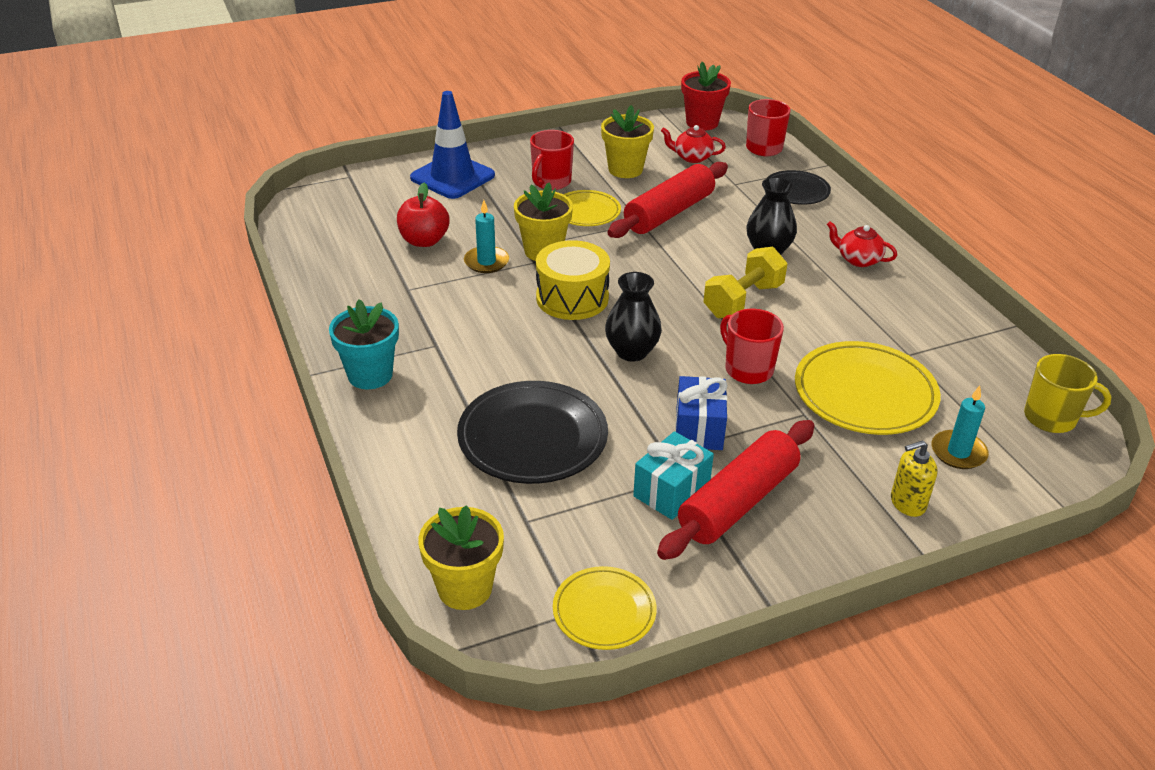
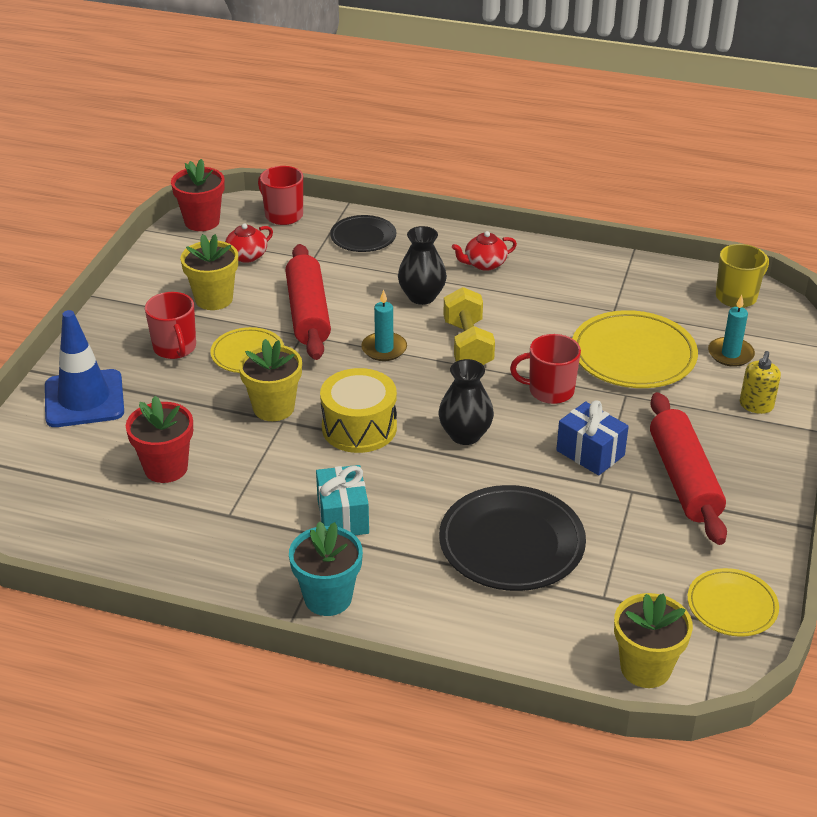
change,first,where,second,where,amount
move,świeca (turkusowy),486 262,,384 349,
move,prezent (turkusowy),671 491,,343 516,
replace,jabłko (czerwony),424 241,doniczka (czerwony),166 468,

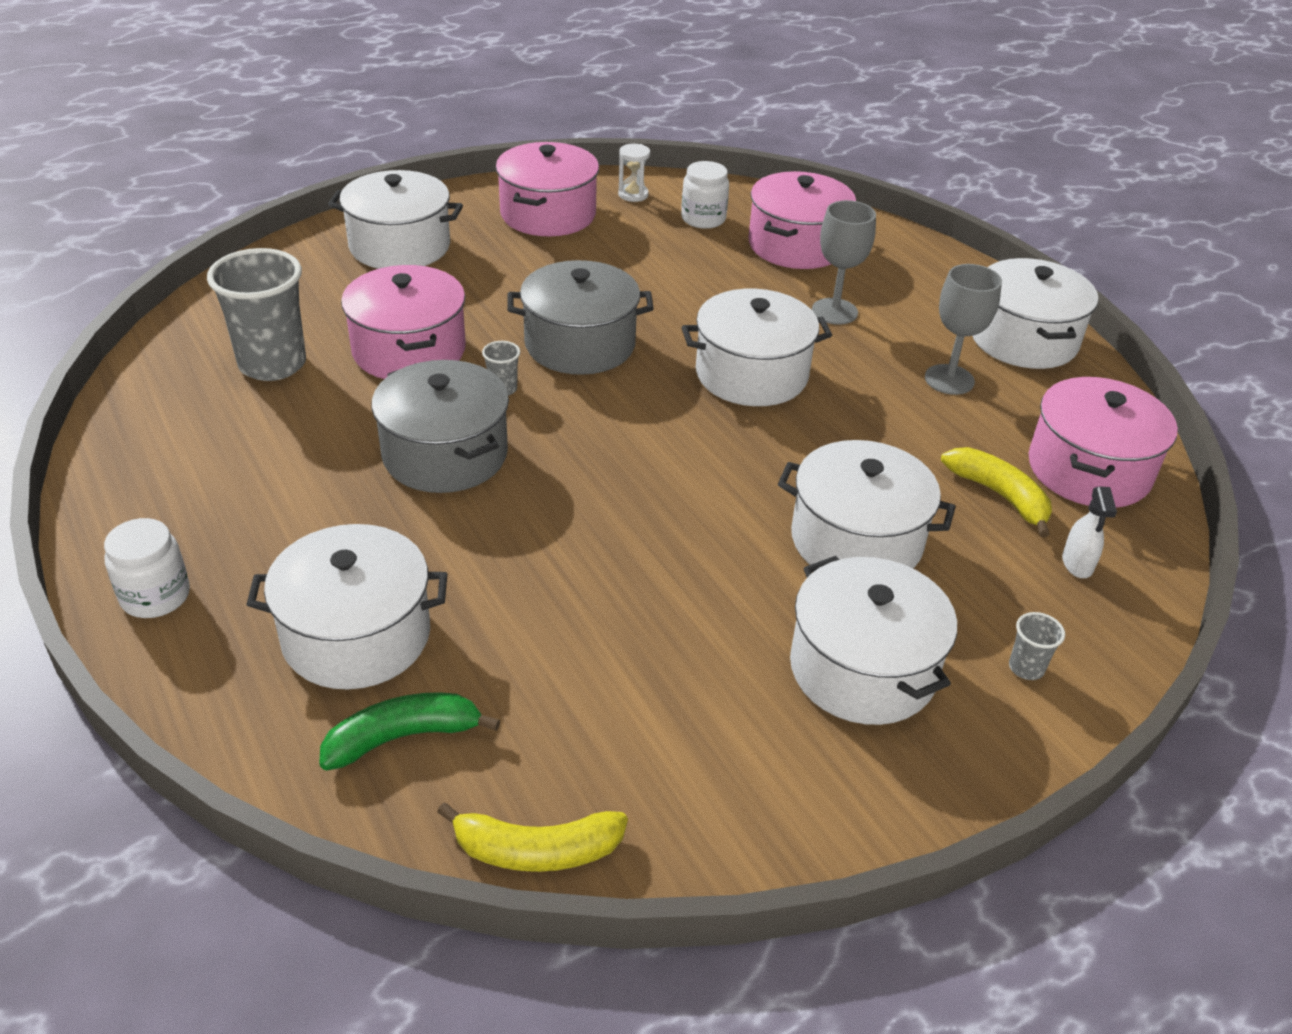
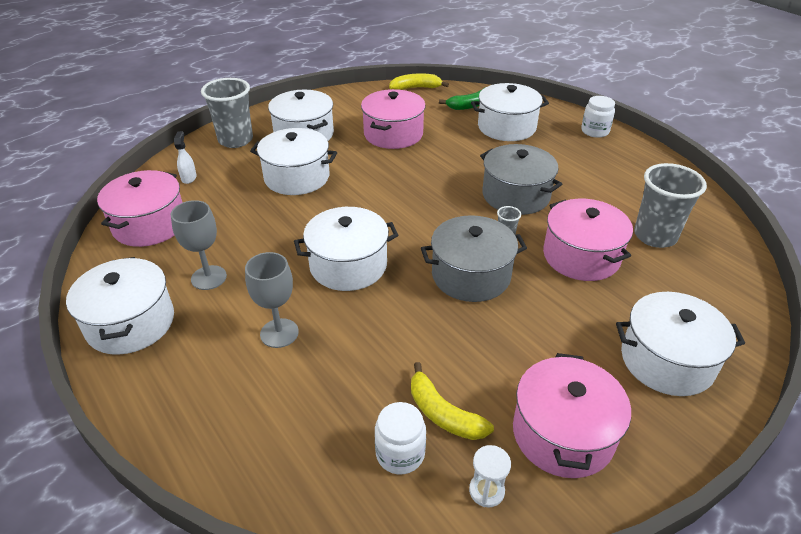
change,first,where,second,where,amount
move,garnek (różowy),796 245,,393 134,
move,banan (żółty),999 496,,443 413,
resize,szklanka (szary),1026 668,,235 140,x2.36

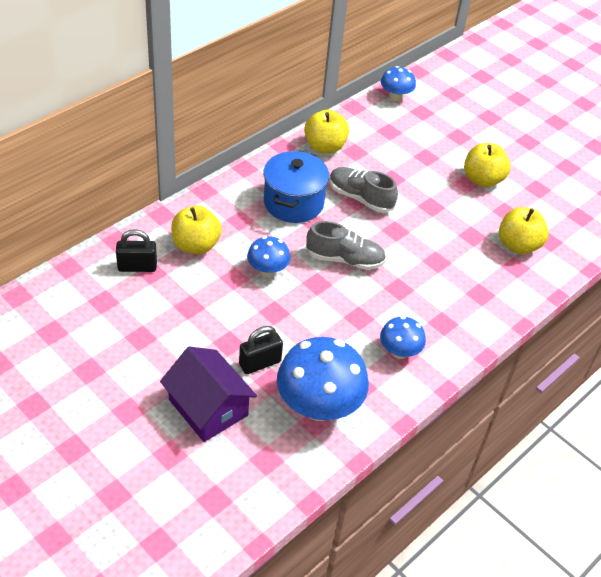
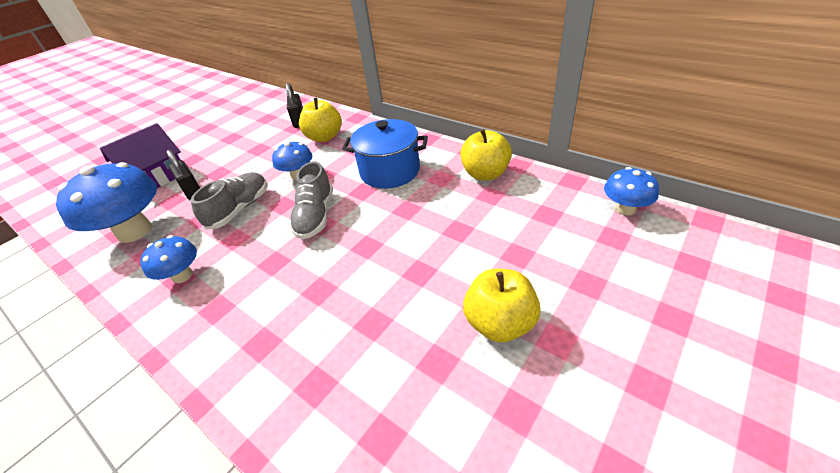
change,first,where,second,where,amount
delete,jabłko (żółty),518 245,,,
move,but (szary),360 198,,239 209,

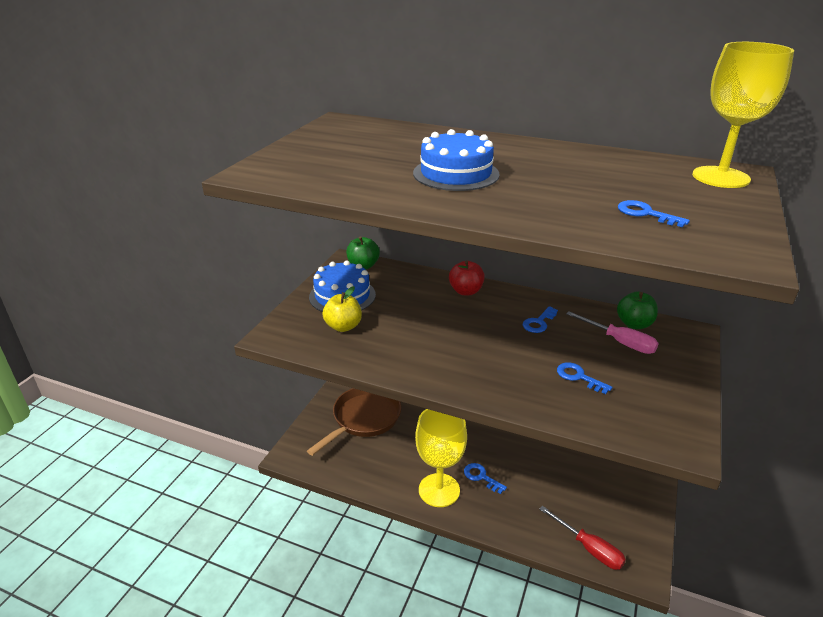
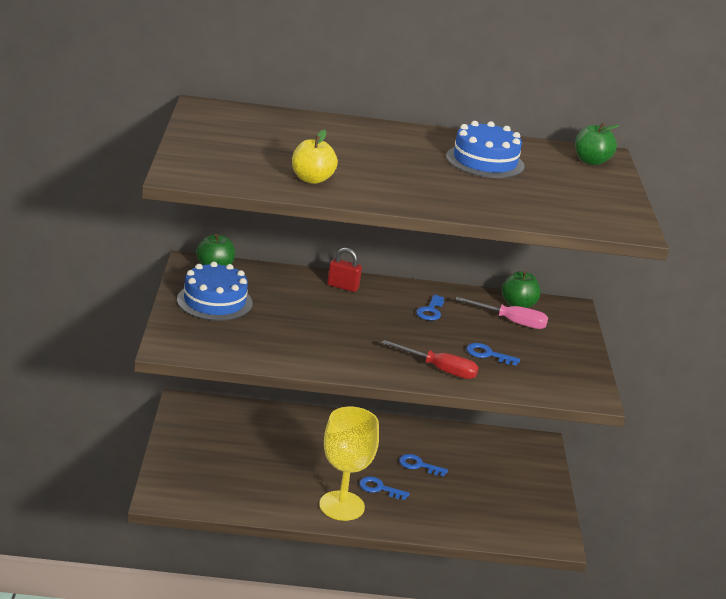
change,first,where,second,where,amount
delete,patelnia (brązowy),363 419,,,
move,jabłko (żółty),343 326,,312 179,
move,tort (niebieski),456 174,,485 161,
move,śrubokręt (czerwony),589 548,,440 369,
move,klucz (niebieski),645 214,,418 465,
replace,jabłko (czerwony),466 291,kłódka (czerwony),343 286,
replace,kielich (żółty),720 177,jabłko (zielony),591 161,

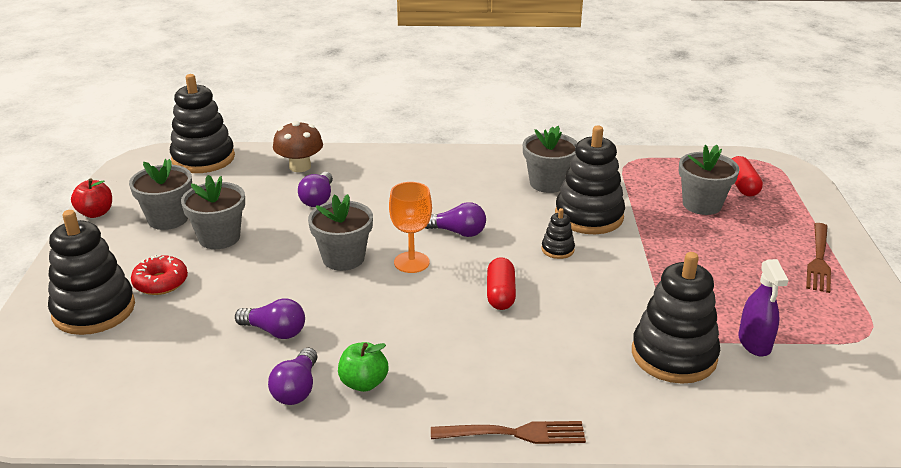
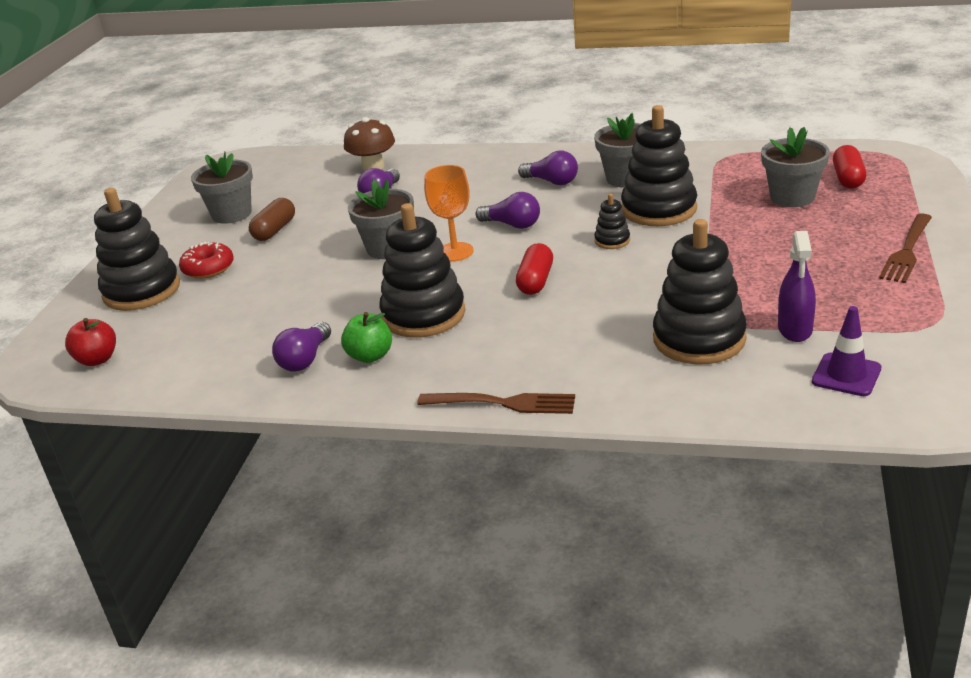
change,first,where,second,where,amount
insert,,,pachołek (fioletowy),846 375,
move,jabłko (czerwony),95 213,,97 359,
move,zabawka nakładanka (czarny),203 158,,423 315,
move,żarówka (fioletowy),275 331,,552 181,
replace,doniczka (szary),219 238,kapsułka (brązowy),274 230,

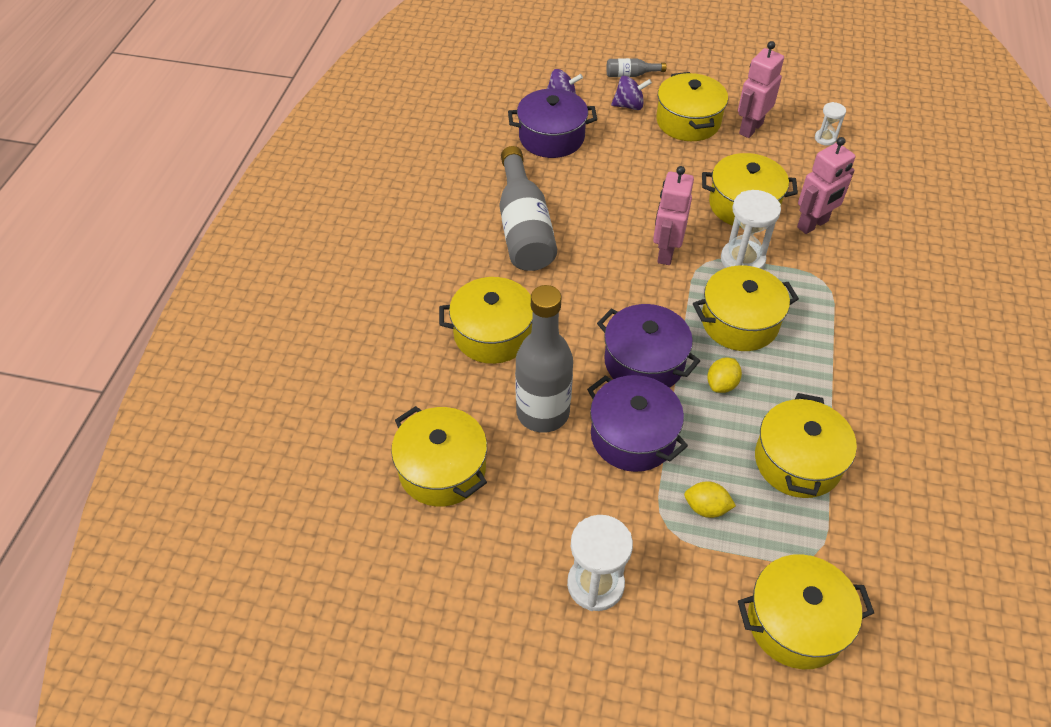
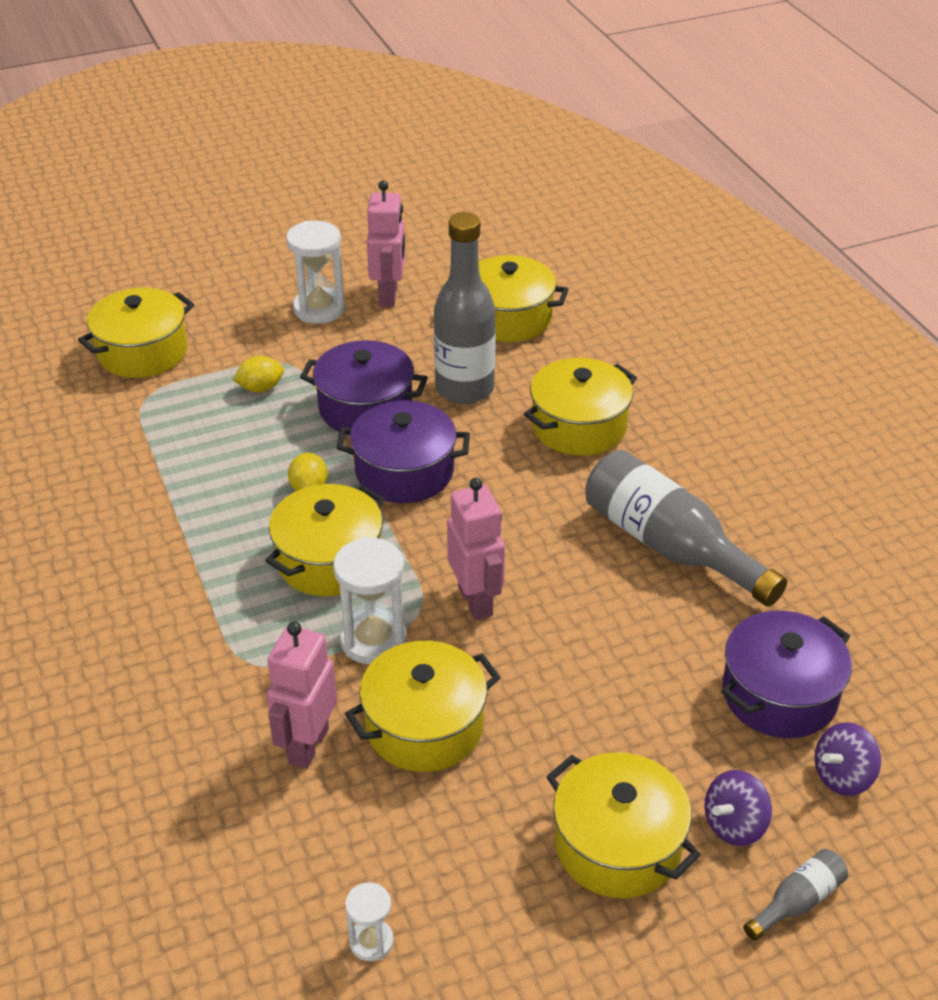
change,first,where,second,where,amount
delete,garnek (żółty),797 461,,,
move,robot (różowy),750 128,,389 295,

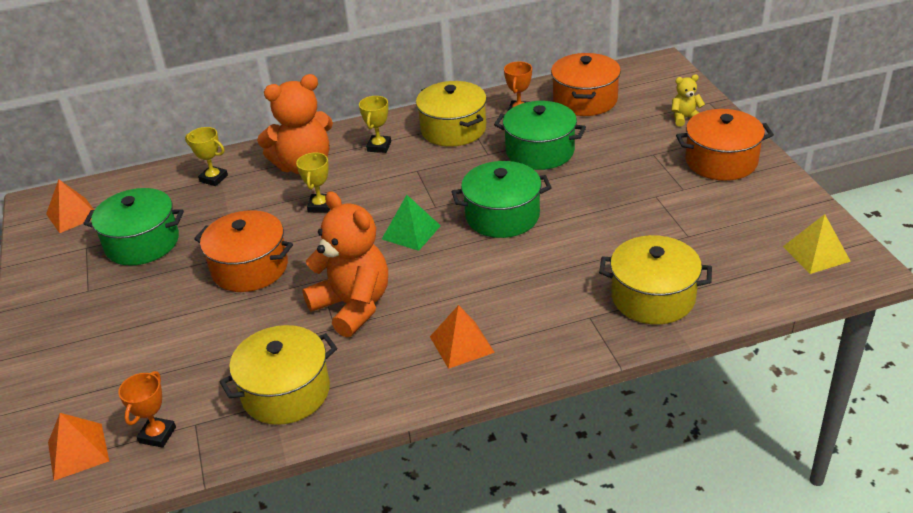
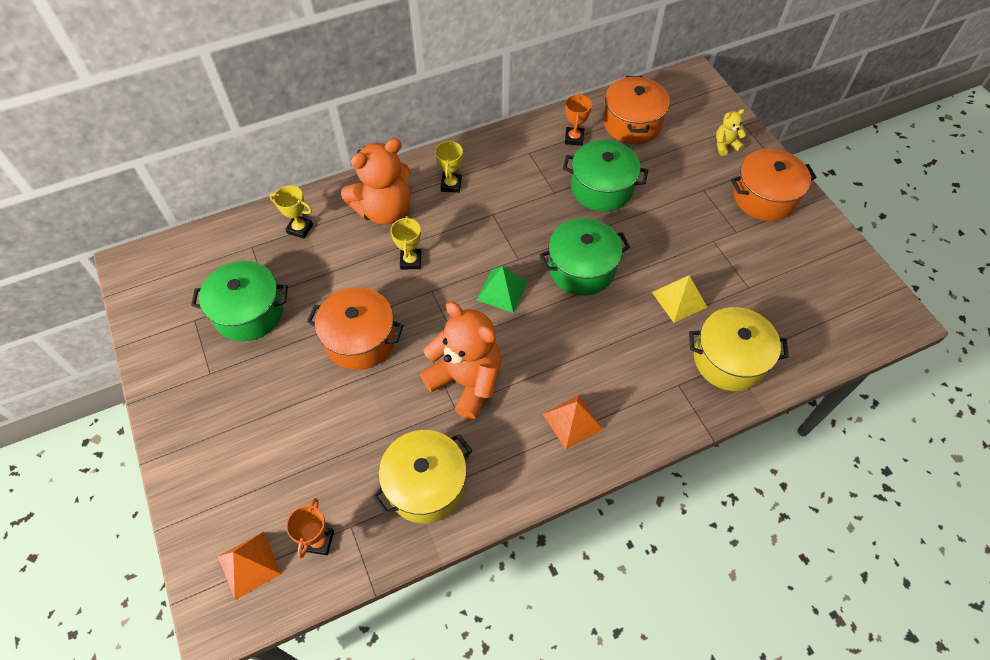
change,first,where,second,where,amount
delete,piramida (pomarańczowy),72 215,,,
delete,garnek (żółty),453 129,,,
move,piramida (żółty),816 254,,679 299,

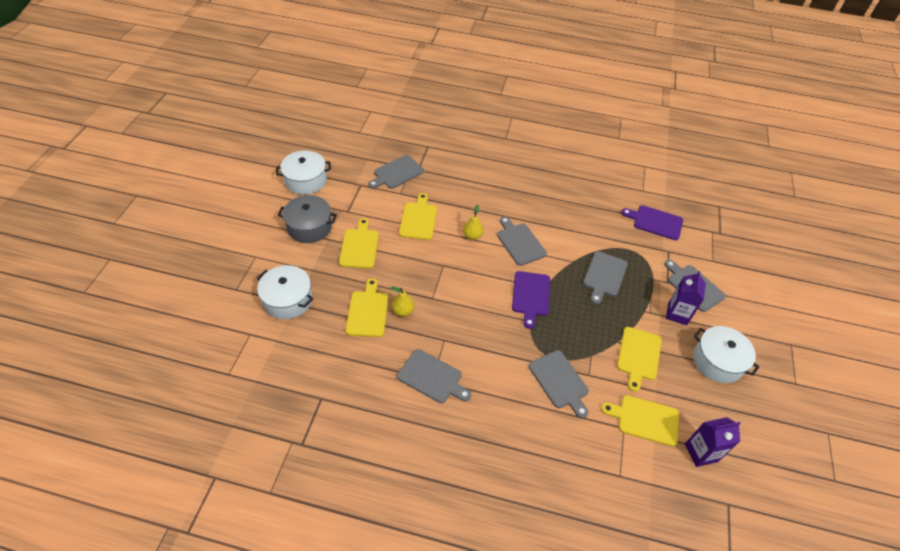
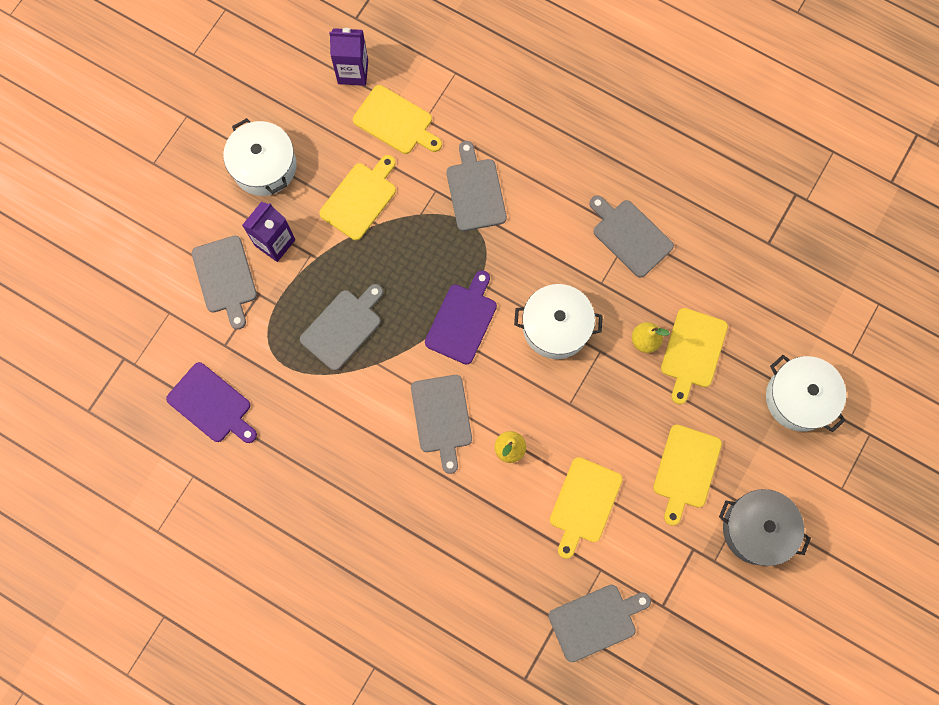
change,first,where,second,where,amount
move,garnek (biały),305 180,,556 327,

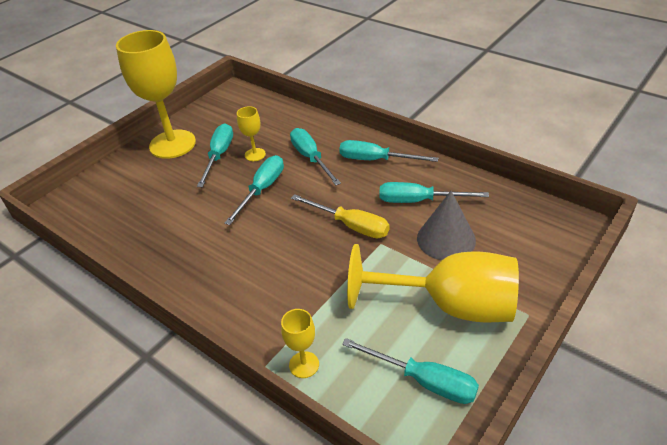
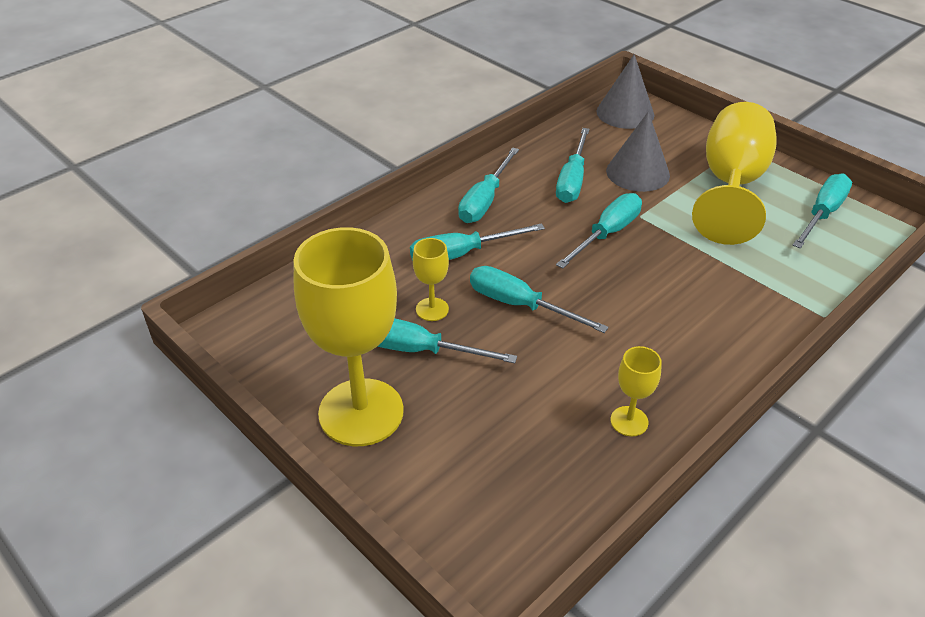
change,first,where,second,where,amount
insert,,,stożek (szary),625 113,
move,kielich (żółty),304 364,,629 421,
recolor,śrubokręt (żółty),350 225,śrubokręt (turkusowy),607 234,

